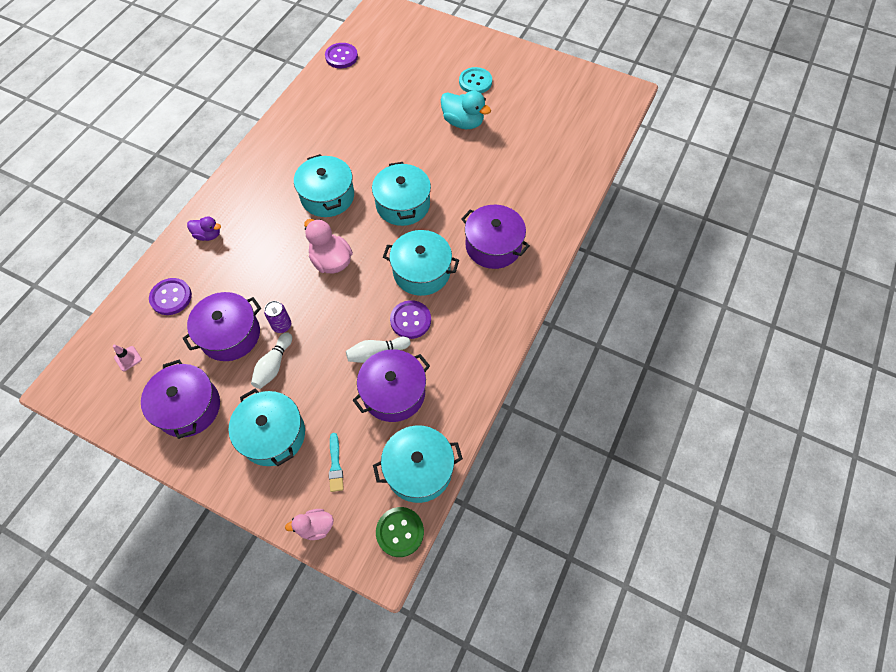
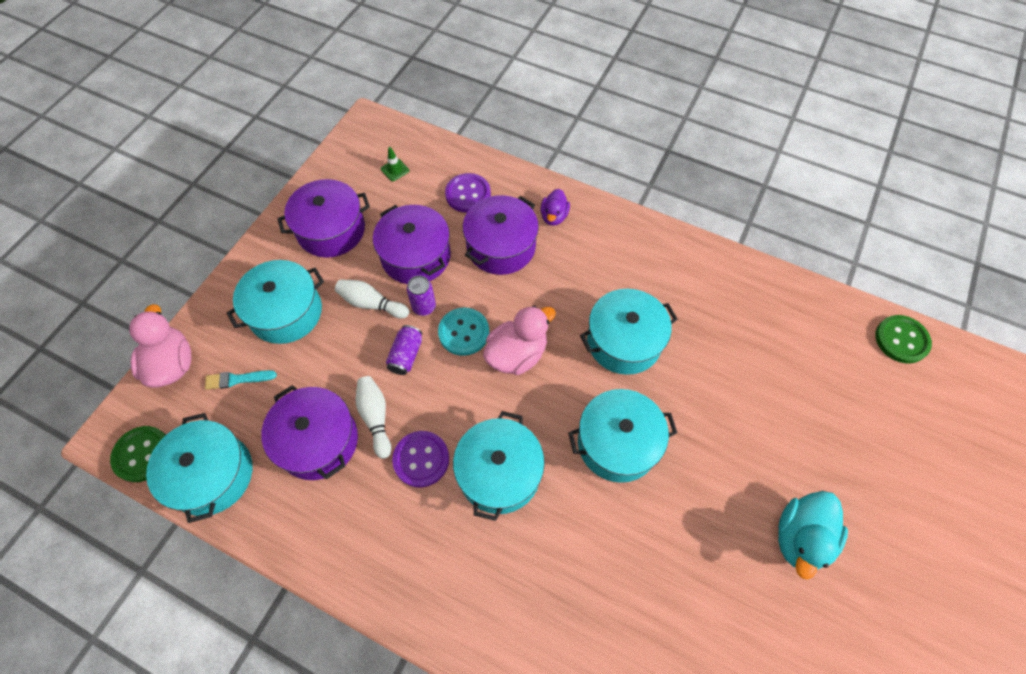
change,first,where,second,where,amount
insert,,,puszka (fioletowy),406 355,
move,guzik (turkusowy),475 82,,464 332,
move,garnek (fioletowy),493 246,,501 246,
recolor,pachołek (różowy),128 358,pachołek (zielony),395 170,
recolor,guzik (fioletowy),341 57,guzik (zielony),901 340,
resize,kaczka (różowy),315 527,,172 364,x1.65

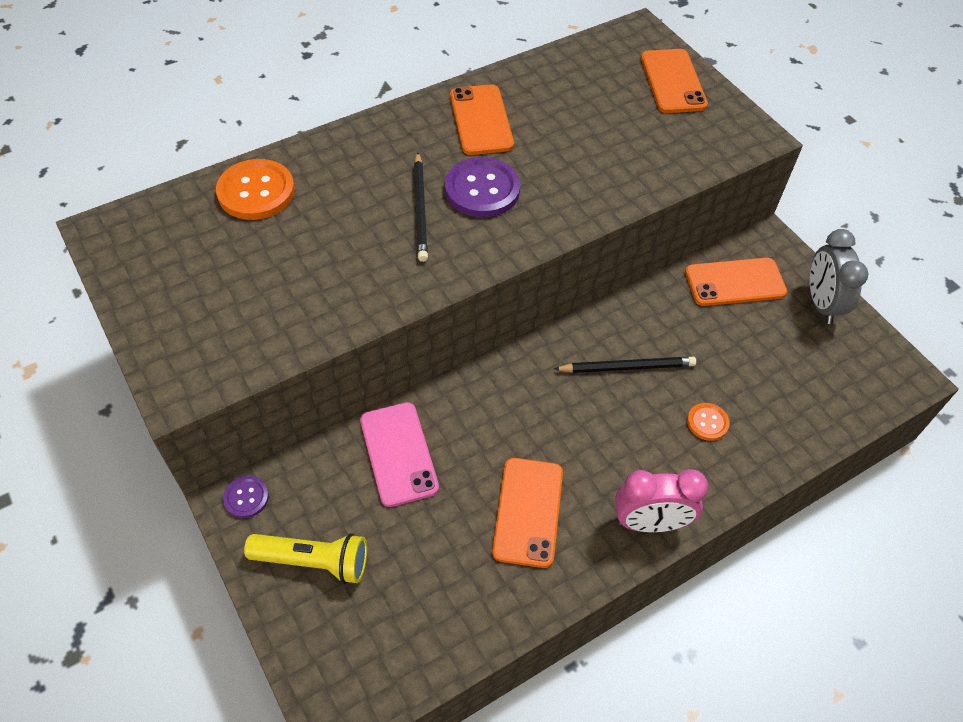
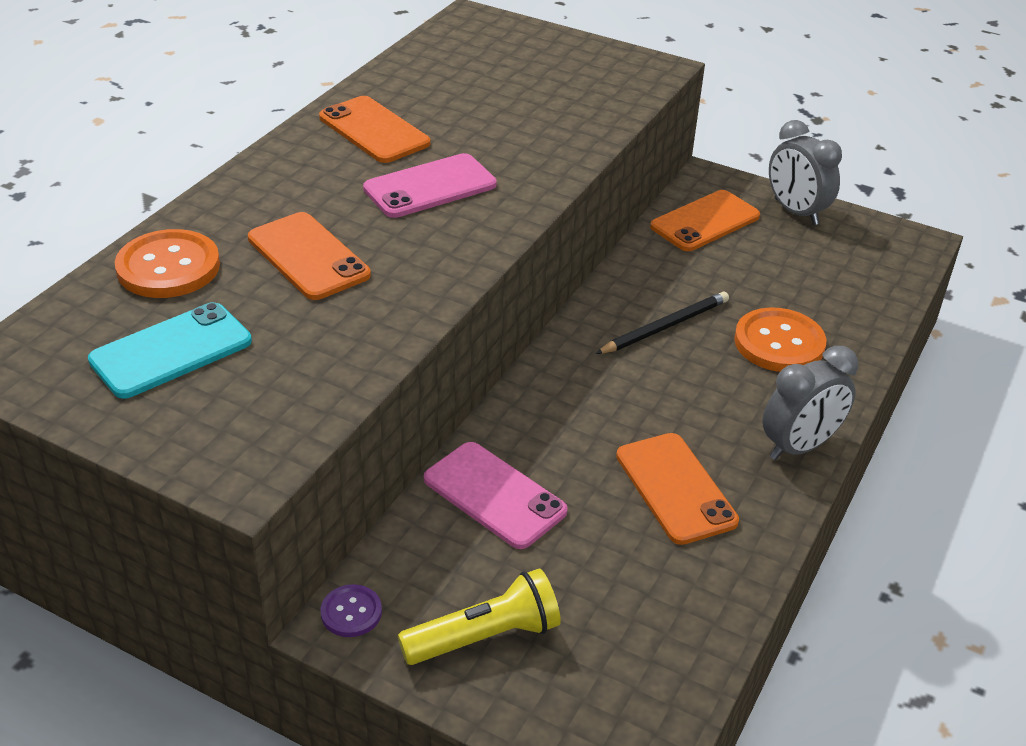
change,first,where,second,where,amount
delete,ołówek (czarny),420 209,,,
insert,,,telefon (turkusowy),171 351,
move,telefon (pomarańczowy),673 81,,308 257,
replace,guzik (fioletowy),482 190,telefon (różowy),430 187,
recolor,budzik (różowy),650 523,budzik (szary),799 447,
resize,guzik (pomarańczowy),707 422,,779 343,x1.88

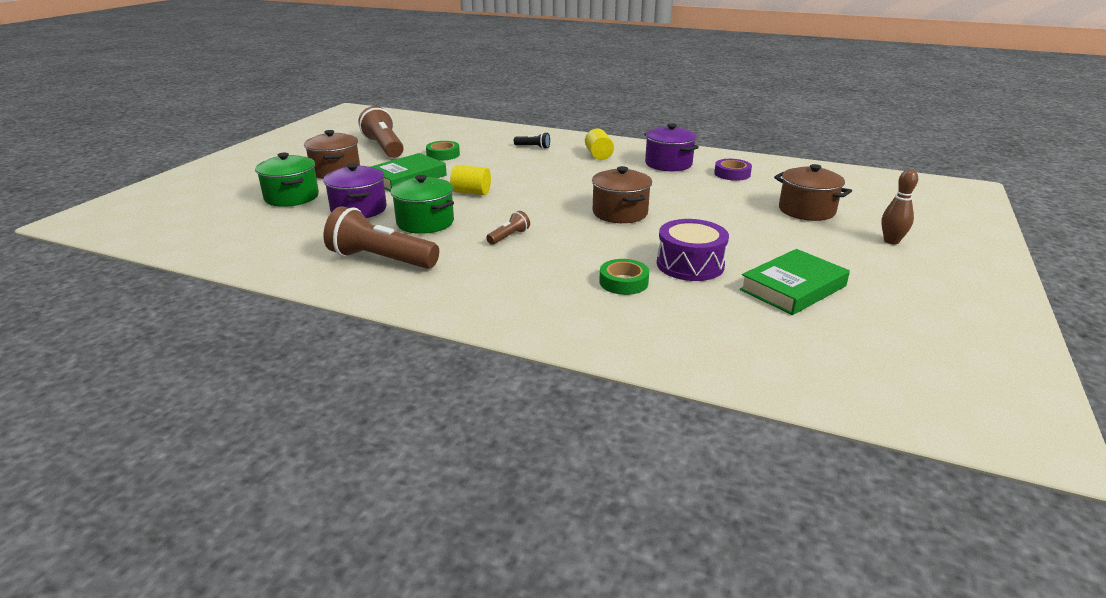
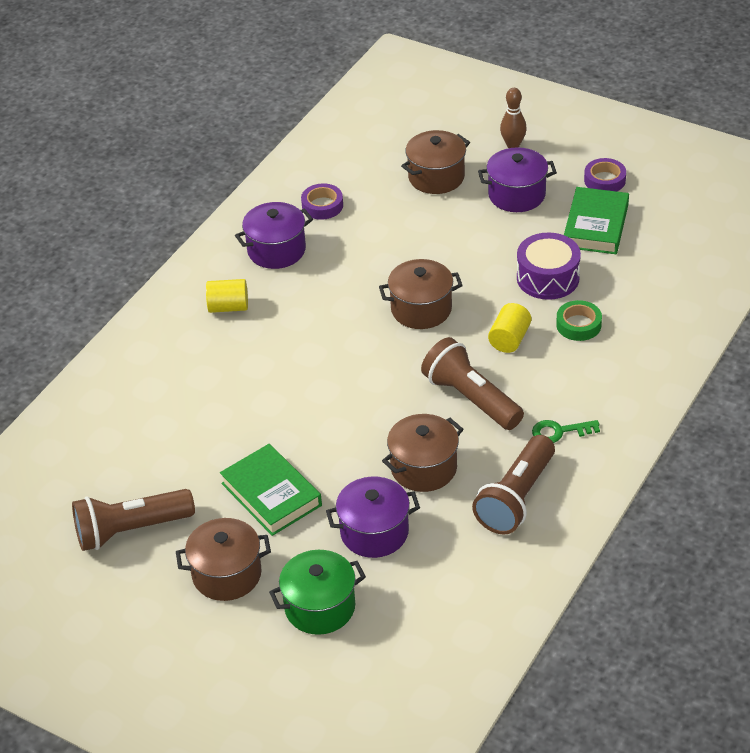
change,first,where,second,where,amount
delete,taśma klejąca (zielony),443 155,,,
delete,latarka (czarny),533 147,,,
insert,,,garnek (fioletowy),516 195,
insert,,,klucz (zielony),559 431,
insert,,,taśma klejąca (fioletowy),604 180,
move,walec (żółty),471 192,,509 339,
recolor,garnek (zielony),425 222,garnek (brązowy),423 468,
rotate,książka (zielony),793 288,,596 226,45 degrees clockwise
resize,latarka (brązowy),509 237,,471 398,x2.14

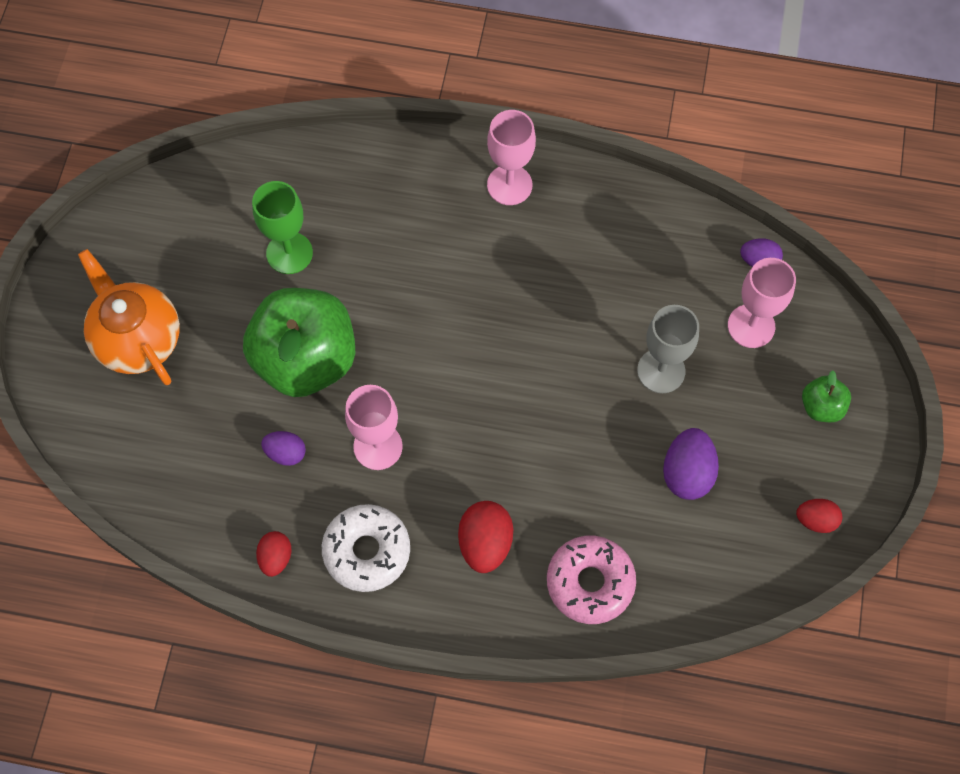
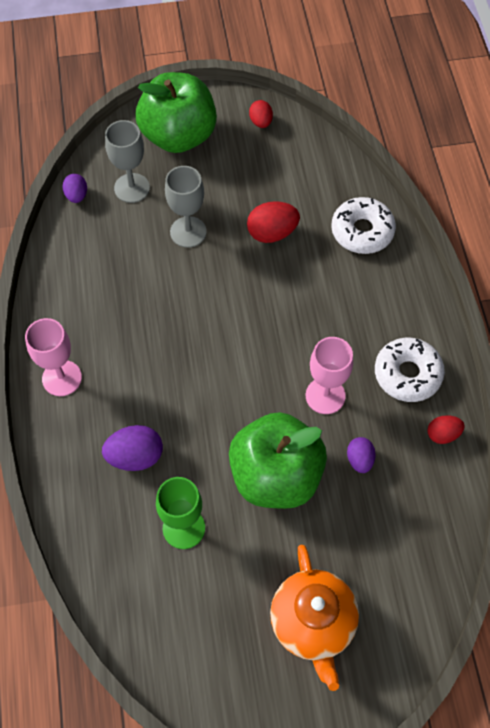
change,first,where,second,where,amount
move,jajko (czerwony),485 543,,272 233,
move,jajko (fioletowy),687 473,,135 456,
recolor,donut (różowy),590 582,donut (biały),362 231,
recolor,kielich (różowy),751 326,kielich (szary),132 188,
rotate,imbryk (pomarańczowy),138 339,,313 623,45 degrees counterclockwise
resize,jabłko (zielony),821 407,,178 136,x2.32

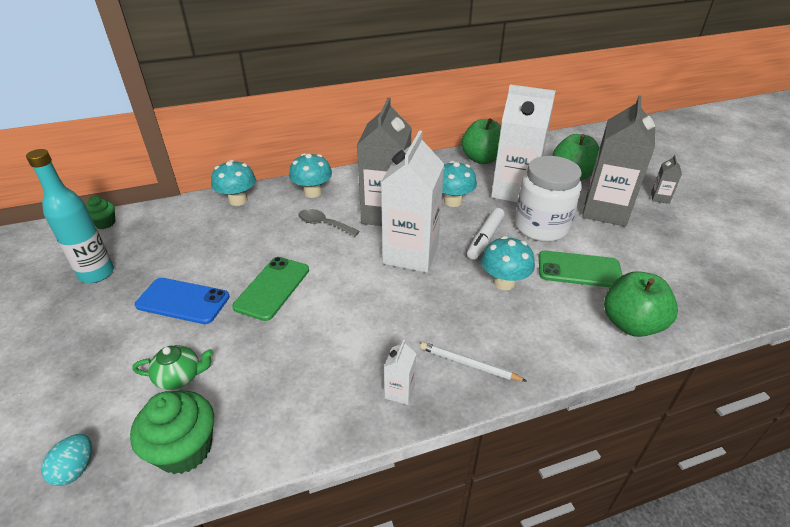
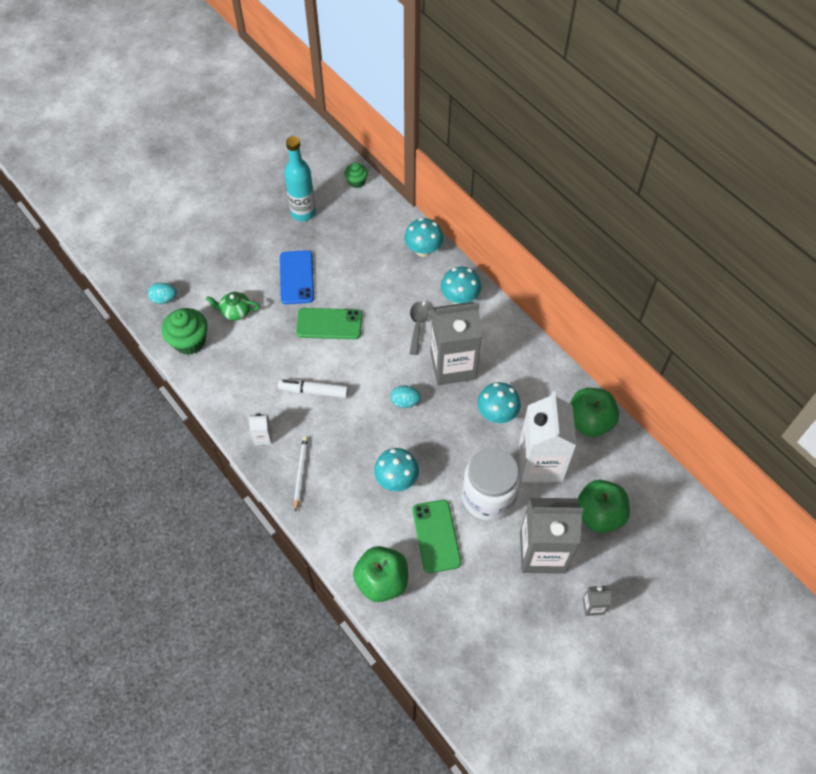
change,first,where,second,where,amount
move,flamaster (biały),485 238,,313 391,
replace,karton mleka (biały),411 254,jajko (turkusowy),405 402,
rotate,imbryk (zielony),180 377,,235 311,120 degrees clockwise

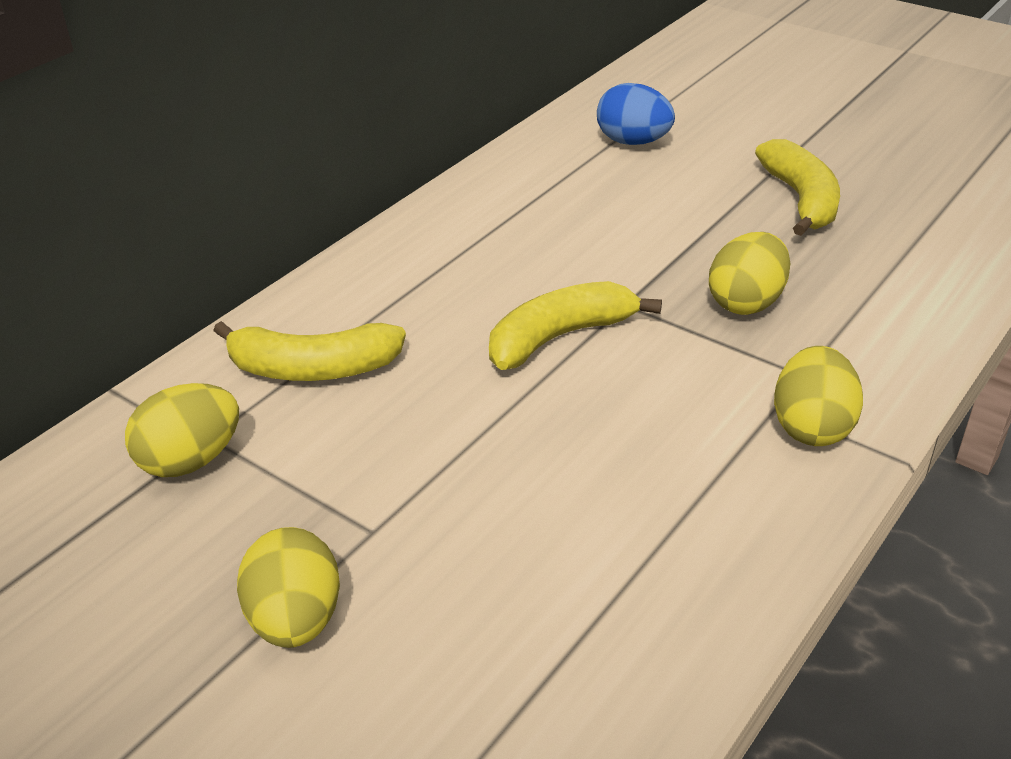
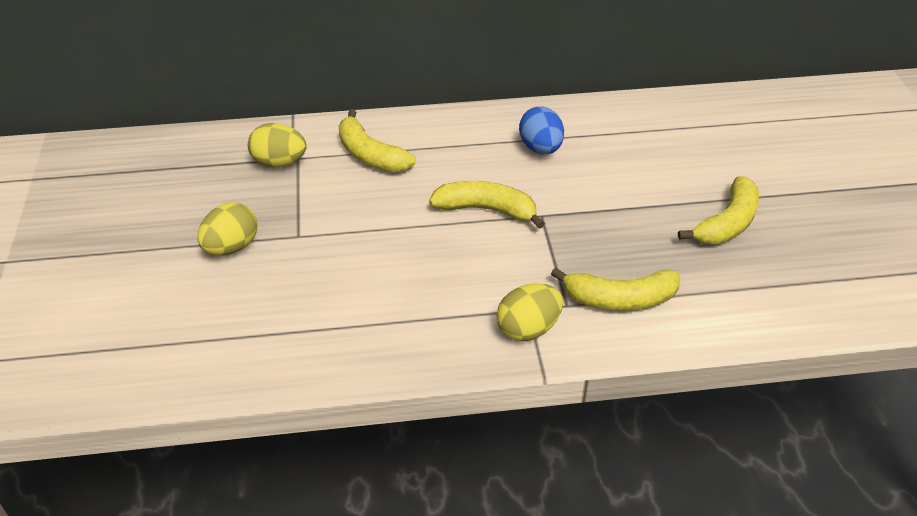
change,first,where,second,where,amount
delete,jajko (żółty),746 302,,,
insert,,,banan (żółty),619 299,
move,jajko (niebieski),633 142,,540 148,

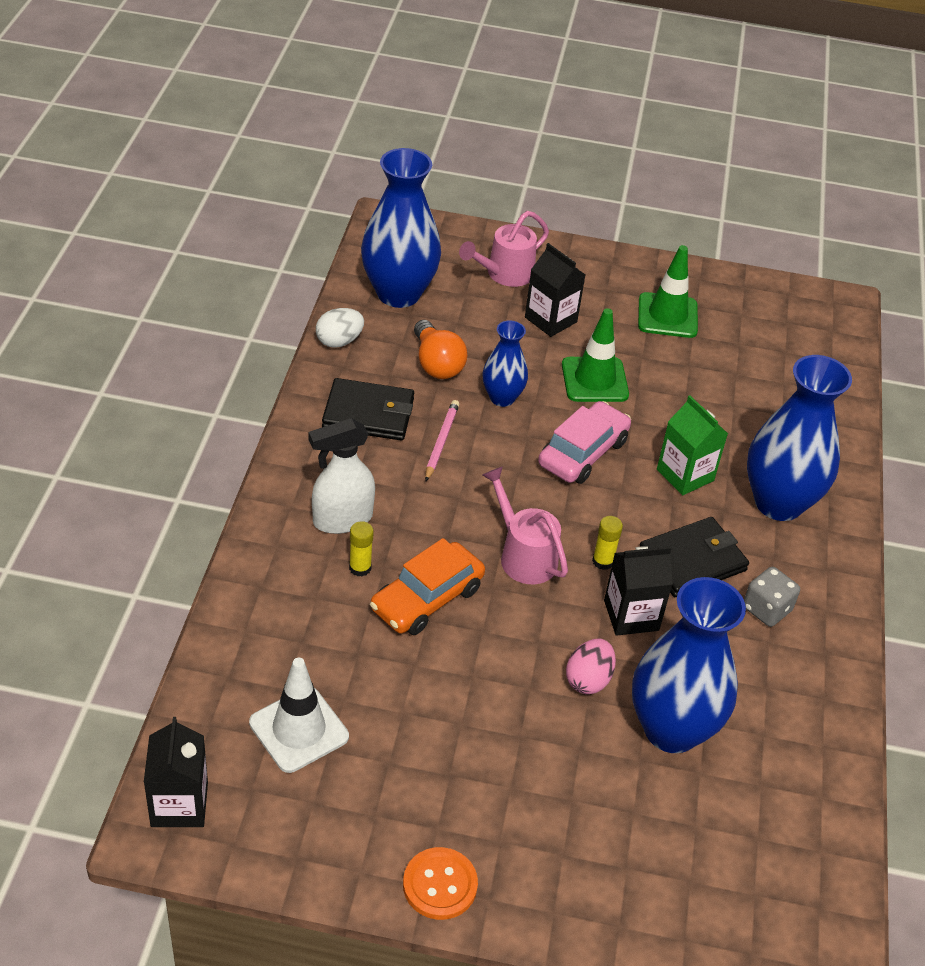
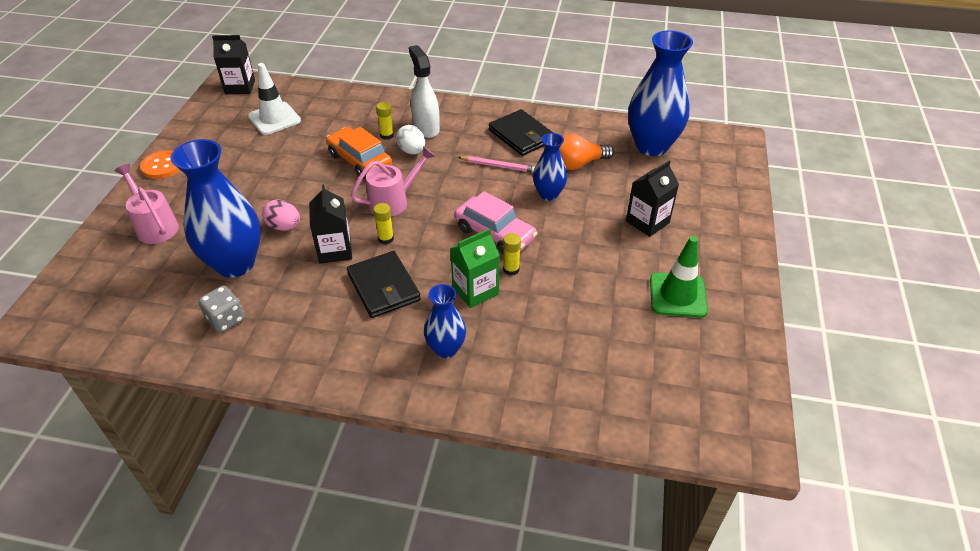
change,first,where,second,where,amount
delete,pachołek (zielony),594 380,,,
insert,,,klej w sztyfcie (żółty),511 269,
move,jajko (biały),339 341,,412 151,
move,konewka (różowy),504 274,,154 225,
move,kostka do gry (szary),766 609,,226 319,
rotate,portfel (czarny),368 414,,521 136,45 degrees counterclockwise
resize,wazon (niebieski),778 503,,446 349,x0.54

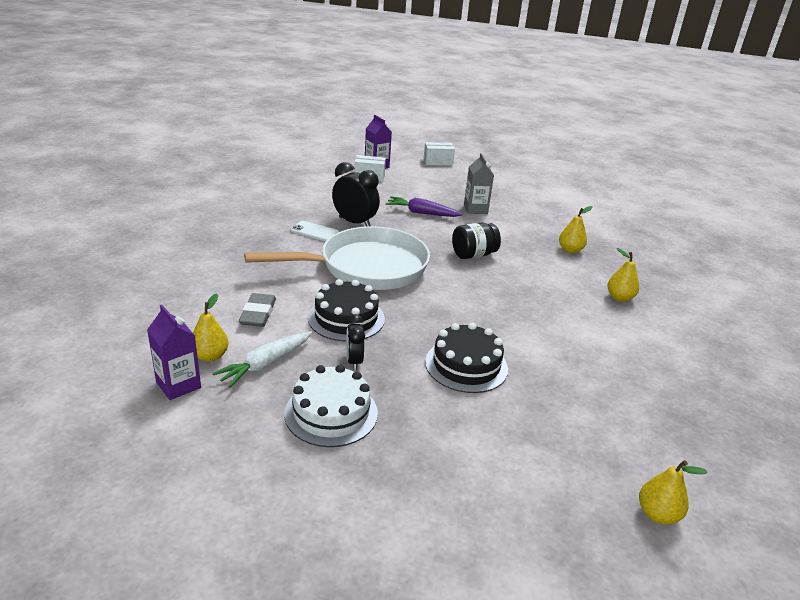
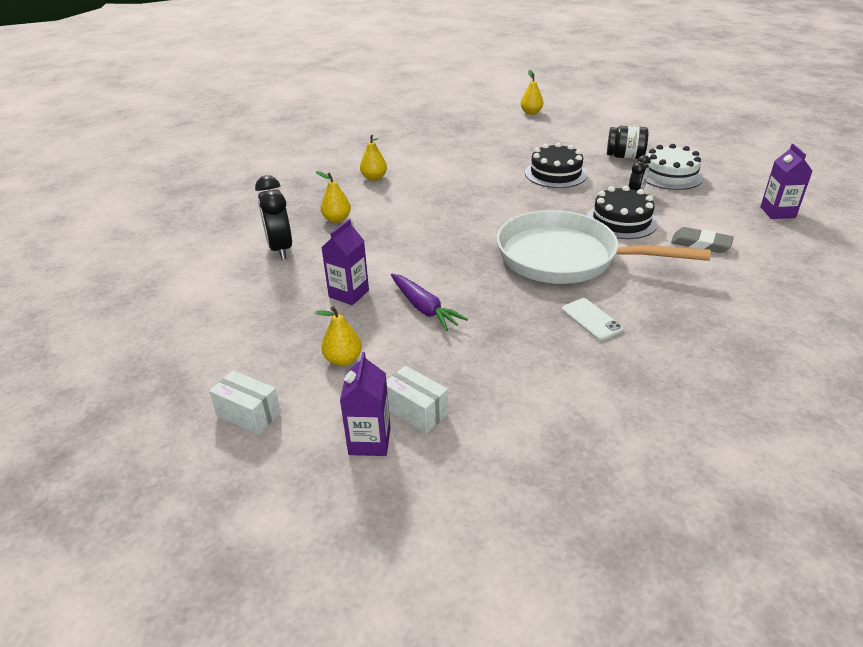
change,first,where,second,where,amount
delete,marchewka (biały),265 364,,,
move,gruszka (żółty),210 356,,343 360,
move,budzik (czarny),354 223,,280 249,
move,słoik (czarny),473 255,,625 157,
recolor,karton mleka (szary),475 209,karton mleka (fioletowy),349 294,
rotate,gumka do mazania (szary),258 313,,701 244,75 degrees clockwise

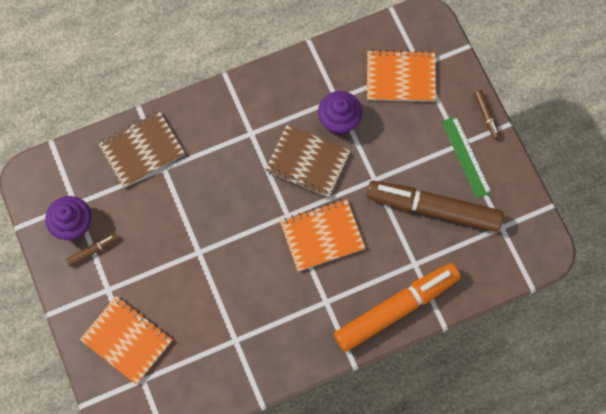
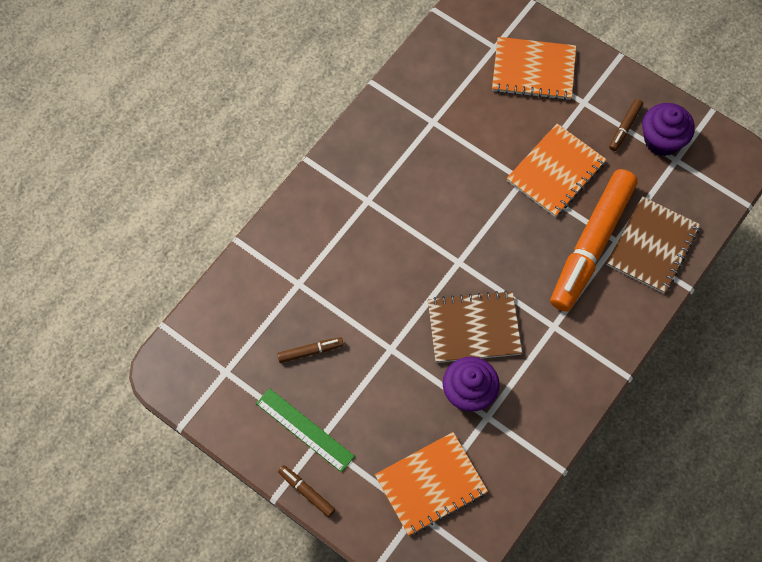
change,first,where,second,where,amount
move,zeszyt (pomarańczowy),322 235,,555 171,
move,flamaster (pomarańczowy),396 309,,591 244,
resize,flamaster (brązowy),433 208,,310 351,x0.40

